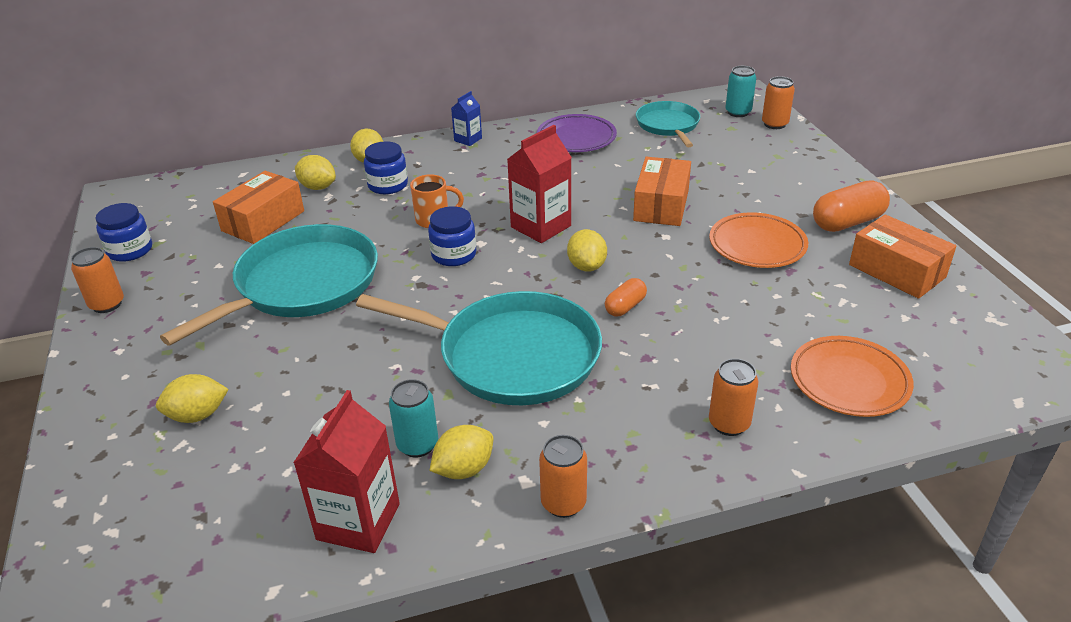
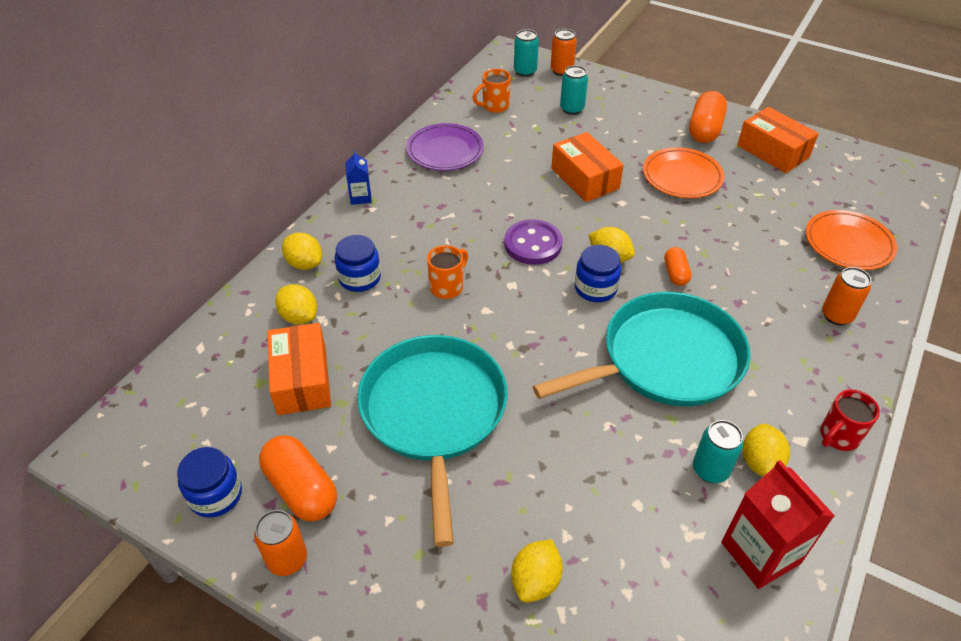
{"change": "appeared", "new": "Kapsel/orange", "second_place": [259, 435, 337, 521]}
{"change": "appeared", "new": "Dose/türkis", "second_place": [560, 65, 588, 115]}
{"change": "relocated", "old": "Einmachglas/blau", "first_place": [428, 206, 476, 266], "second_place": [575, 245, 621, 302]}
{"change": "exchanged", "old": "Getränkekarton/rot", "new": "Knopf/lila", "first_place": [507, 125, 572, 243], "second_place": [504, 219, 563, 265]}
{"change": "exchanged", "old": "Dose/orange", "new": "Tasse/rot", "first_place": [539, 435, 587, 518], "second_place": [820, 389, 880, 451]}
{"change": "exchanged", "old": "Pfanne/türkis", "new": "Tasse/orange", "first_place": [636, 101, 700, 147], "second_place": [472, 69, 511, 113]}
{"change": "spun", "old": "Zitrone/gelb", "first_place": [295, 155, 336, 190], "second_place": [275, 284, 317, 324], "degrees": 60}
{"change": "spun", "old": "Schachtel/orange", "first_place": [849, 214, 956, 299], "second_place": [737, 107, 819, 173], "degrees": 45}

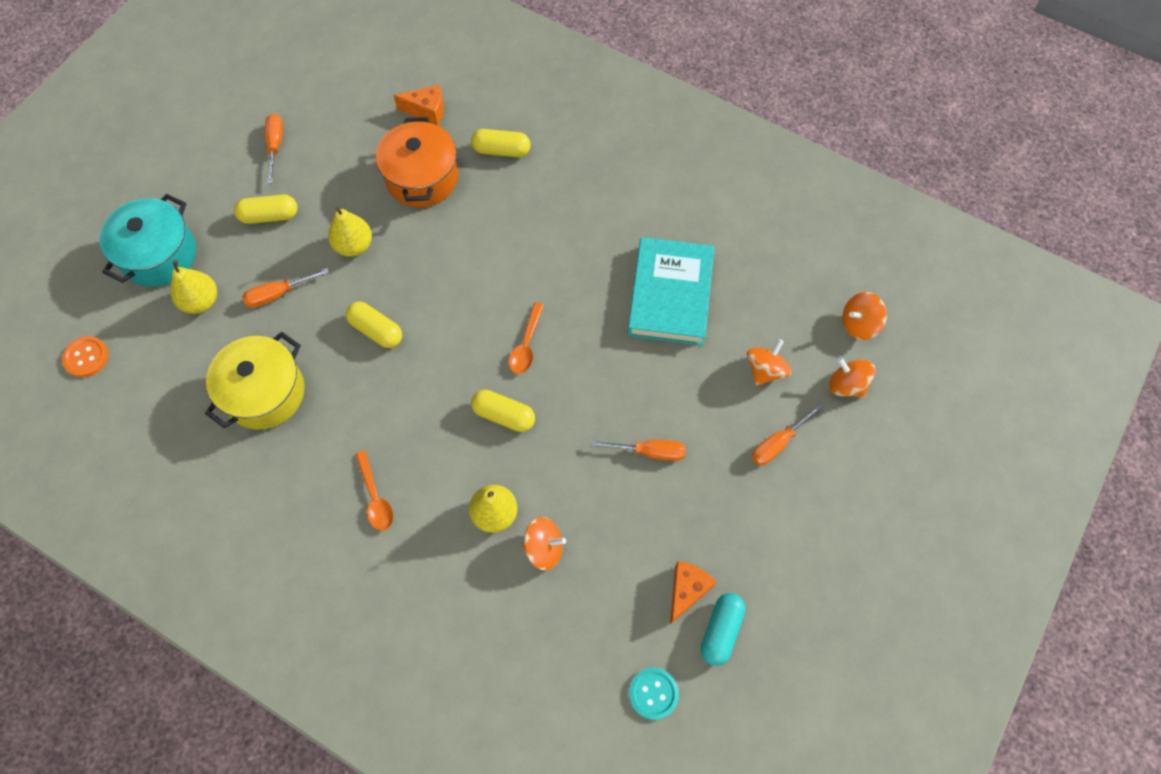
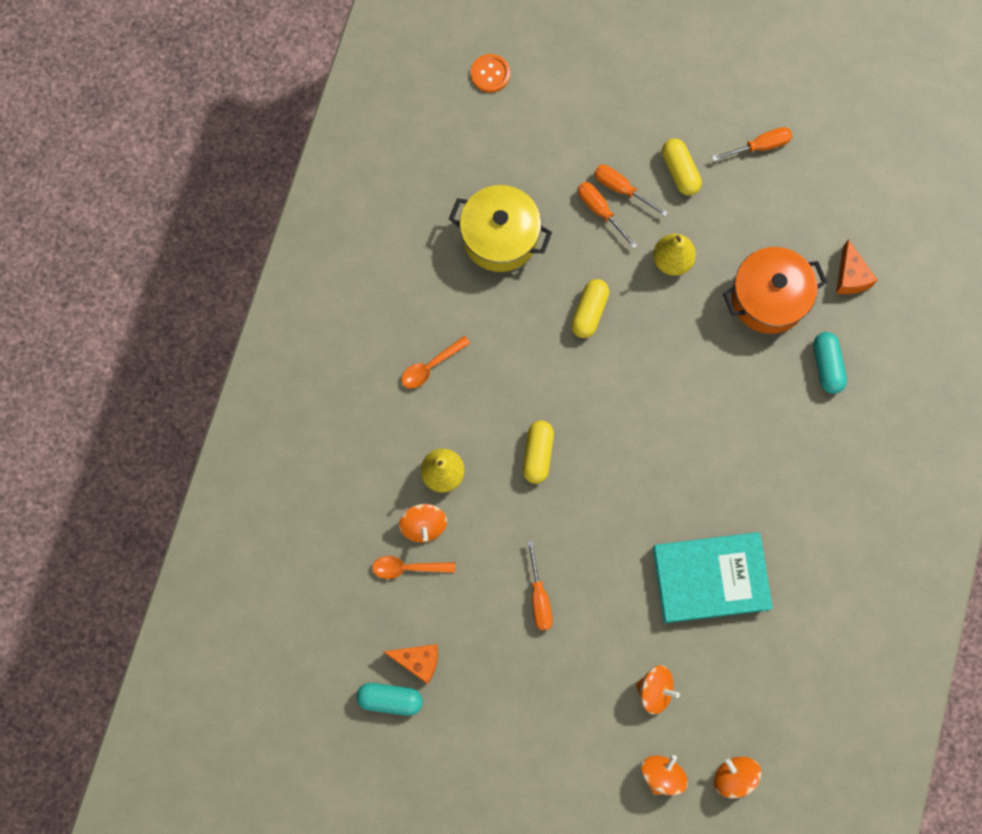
{"change": "missing", "old": "Kochtopf/türkis", "first_place": [100, 194, 196, 287]}
{"change": "missing", "old": "Birne/gelb", "first_place": [171, 260, 217, 314]}
{"change": "missing", "old": "Knopf/türkis", "first_place": [629, 667, 679, 720]}
{"change": "relocated", "old": "Löffel/orange", "first_place": [509, 302, 544, 374], "second_place": [372, 556, 455, 579]}
{"change": "relocated", "old": "Schraubenzieher/orange", "first_place": [752, 403, 824, 466], "second_place": [594, 165, 668, 217]}
{"change": "colour", "old": "Kapsel/gelb", "new": "Kapsel/türkis", "first_place": [471, 129, 531, 157], "second_place": [813, 332, 847, 394]}

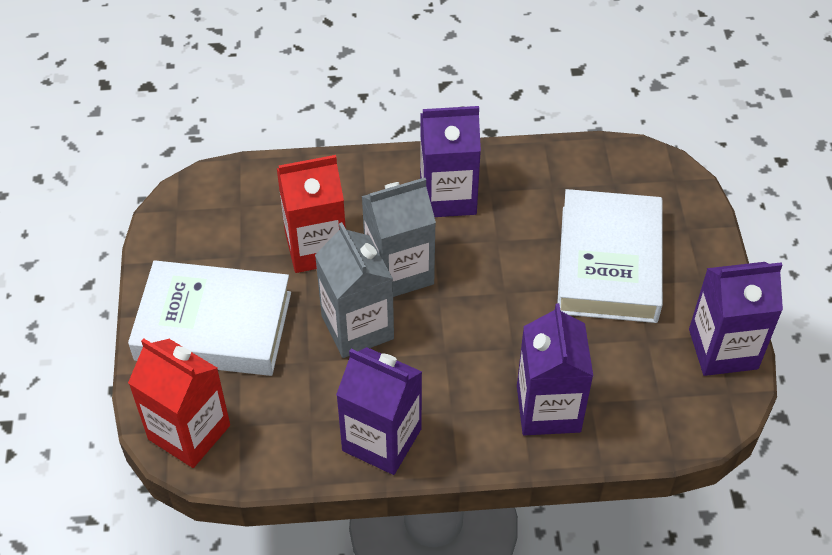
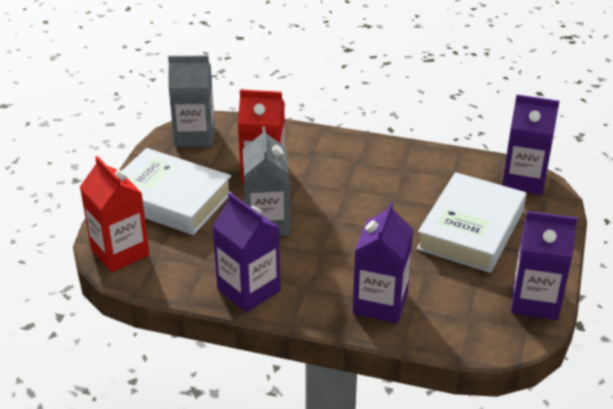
{"change": "relocated", "old": "Getränkekarton/grau", "first_place": [362, 178, 436, 297], "second_place": [168, 55, 215, 147]}
{"change": "relocated", "old": "Getränkekarton/lila", "first_place": [420, 106, 481, 217], "second_place": [502, 95, 559, 195]}

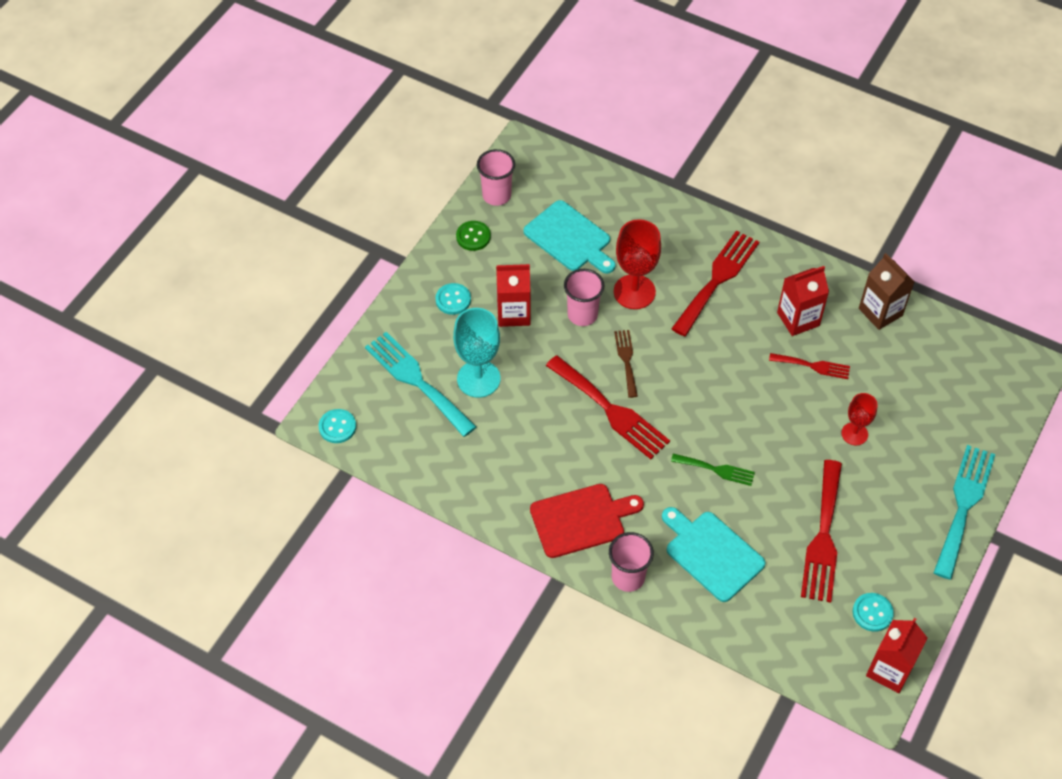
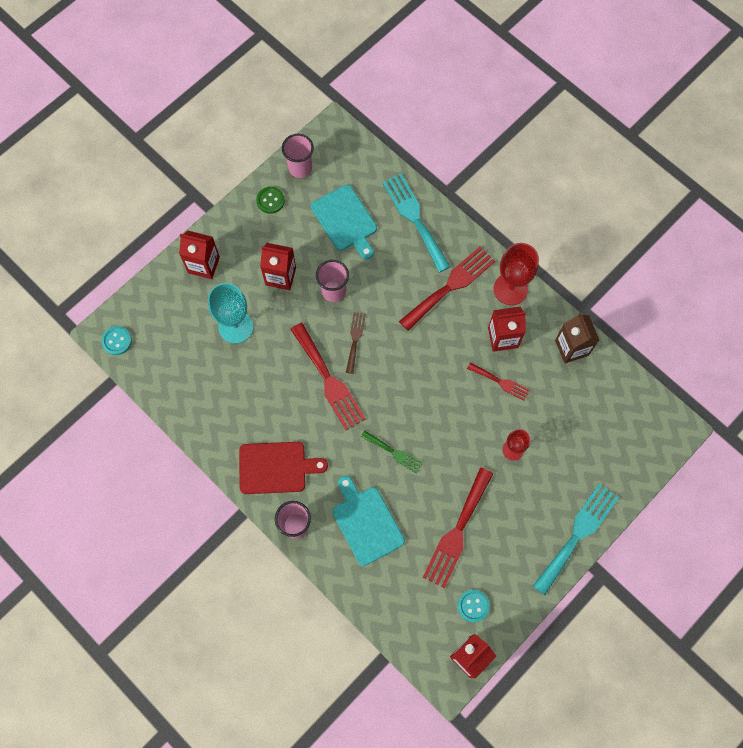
{"change": "missing", "old": "Knopf/türkis", "first_place": [435, 283, 471, 315]}
{"change": "appeared", "new": "Getränkekarton/rot", "second_place": [179, 231, 220, 279]}
{"change": "relocated", "old": "Gabel/türkis", "first_place": [365, 332, 477, 437], "second_place": [382, 174, 451, 272]}
{"change": "relocated", "old": "Kelch/rot", "first_place": [614, 219, 661, 309], "second_place": [494, 243, 539, 305]}

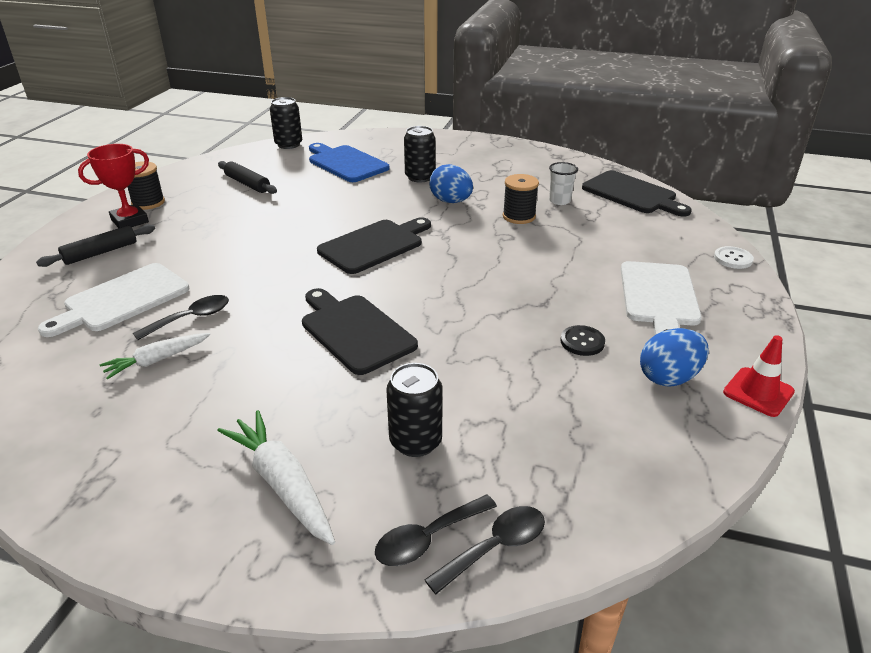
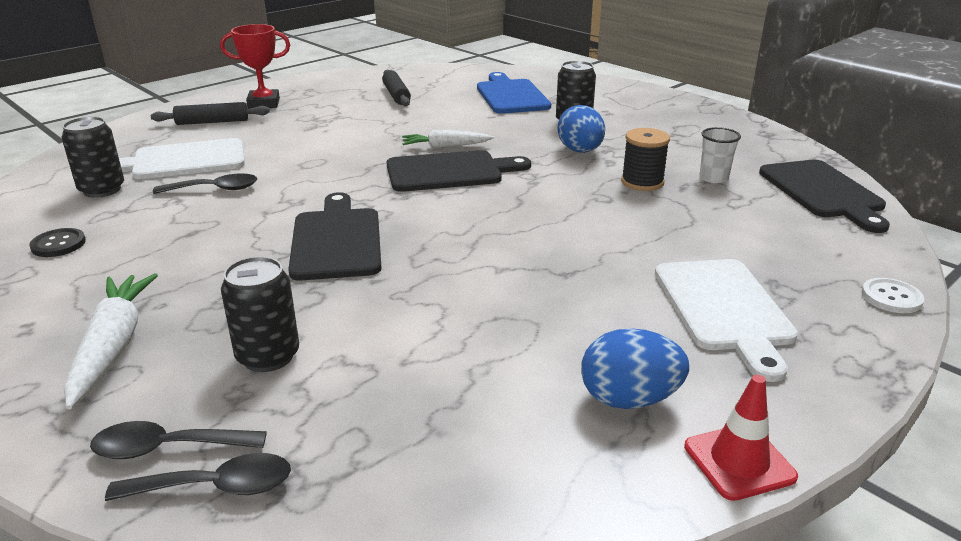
{"change": "missing", "old": "Garnrolle/schwarz", "first_place": [127, 161, 165, 210]}
{"change": "relocated", "old": "Karotte/weiß", "first_place": [100, 333, 210, 379], "second_place": [402, 130, 494, 148]}
{"change": "relocated", "old": "Dose/schwarz", "first_place": [270, 97, 302, 149], "second_place": [62, 116, 124, 198]}
{"change": "relocated", "old": "Knopf/schwarz", "first_place": [561, 325, 605, 356], "second_place": [29, 228, 86, 257]}
{"change": "spun", "old": "Schneidebrett/weiß", "first_place": [621, 261, 702, 335], "second_place": [655, 259, 798, 382], "degrees": -45}

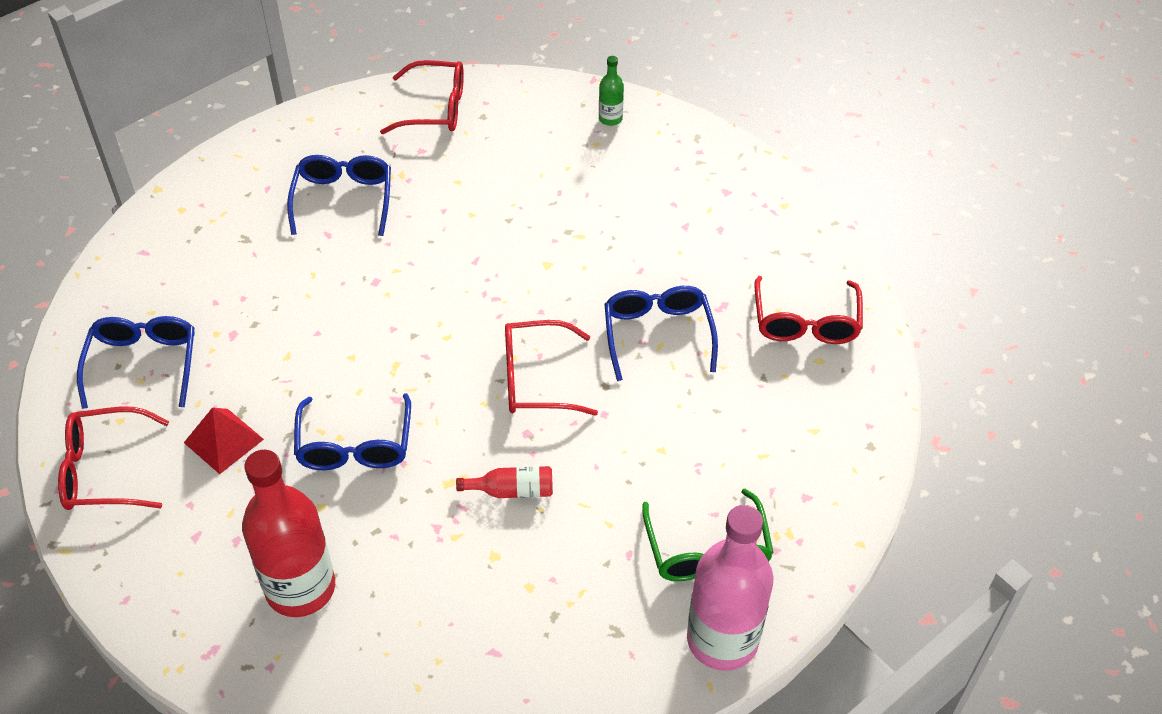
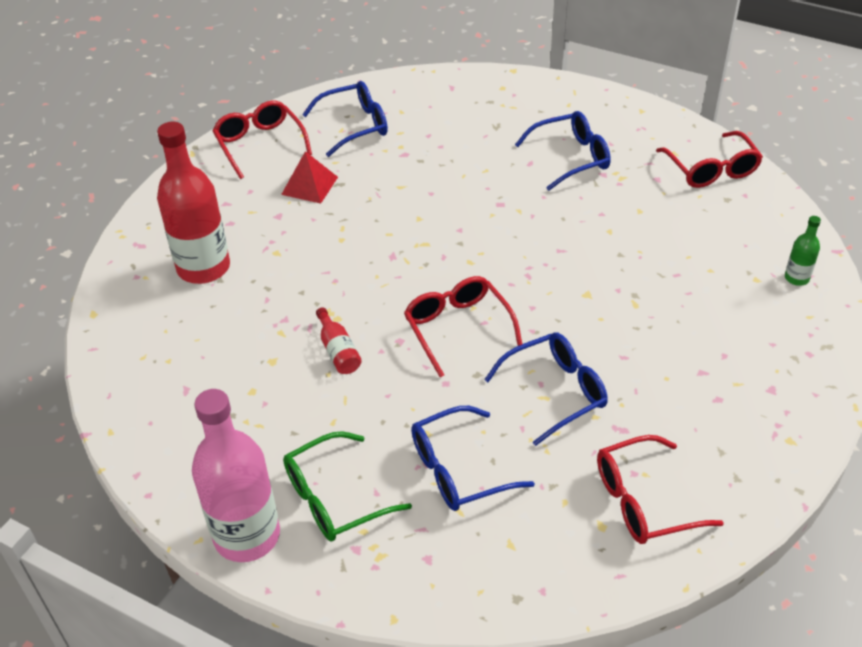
{"change": "relocated", "old": "Brille/blau", "first_place": [294, 393, 411, 470], "second_place": [411, 406, 535, 511]}

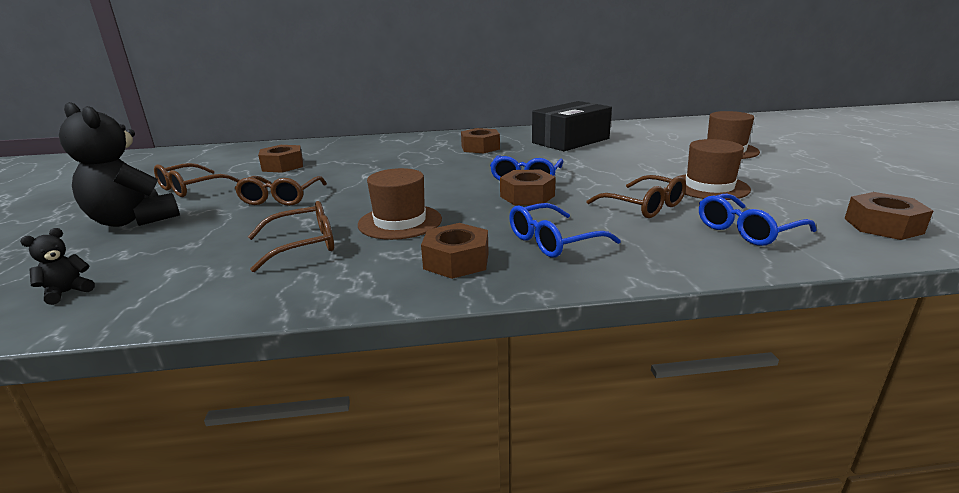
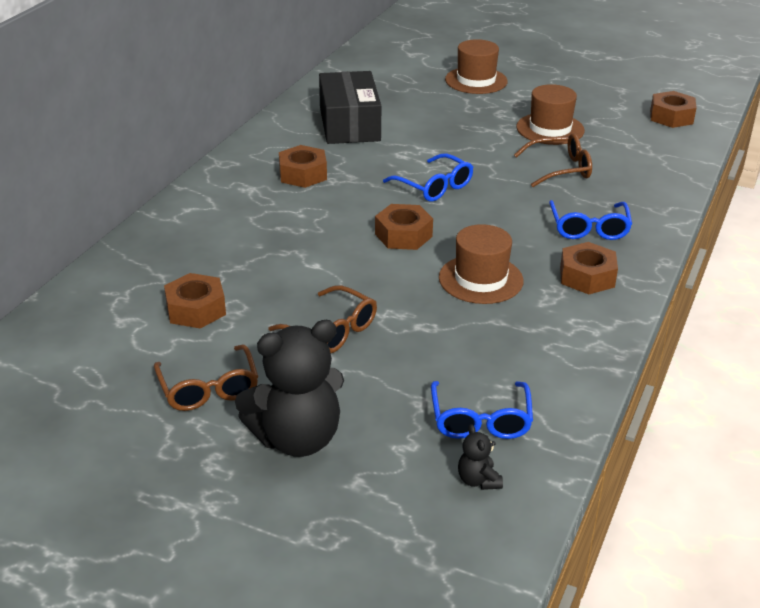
{"change": "missing", "old": "Brille/braun", "first_place": [248, 201, 334, 272]}
{"change": "relocated", "old": "Sechskantmutter/braun", "first_place": [500, 170, 556, 205], "second_place": [375, 204, 433, 250]}
{"change": "relocated", "old": "Brille/blau", "first_place": [699, 194, 817, 246], "second_place": [431, 381, 533, 439]}

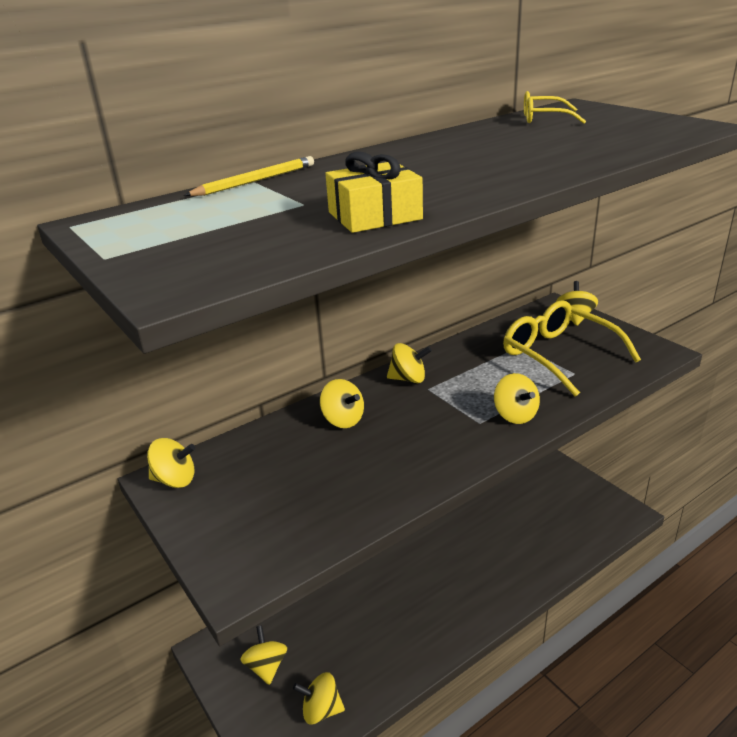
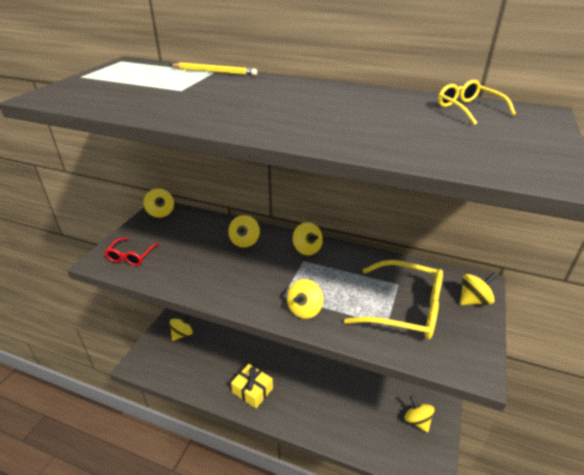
{"change": "appeared", "new": "Brille/rot", "second_place": [104, 238, 160, 266]}
{"change": "relocated", "old": "Kreisel/gelb", "first_place": [293, 672, 345, 724], "second_place": [405, 395, 435, 433]}
{"change": "relocated", "old": "Geschenk/gelb", "first_place": [325, 151, 423, 233], "second_place": [231, 364, 273, 408]}
{"change": "spun", "old": "Brille/gelb", "first_place": [503, 300, 641, 397], "second_place": [344, 260, 443, 340], "degrees": 90}

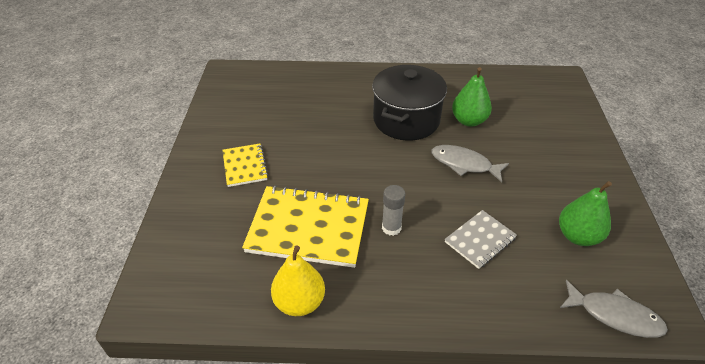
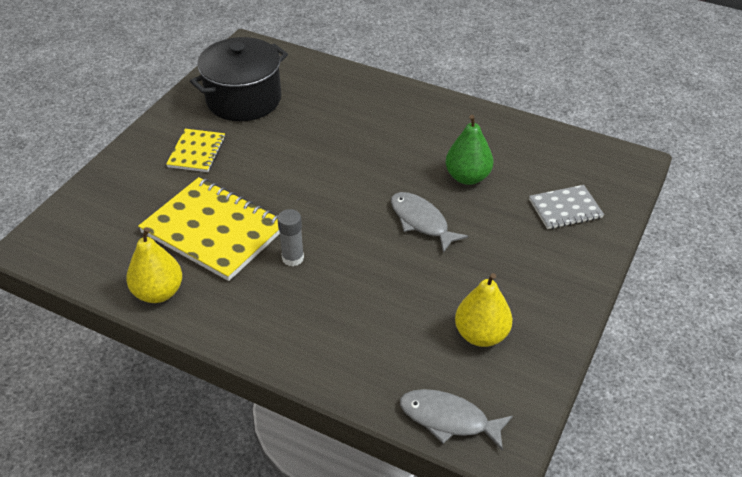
{"change": "relocated", "old": "Kochtopf/schwarz", "first_place": [372, 65, 447, 141], "second_place": [190, 37, 288, 121]}
{"change": "relocated", "old": "Notizbuch/grau", "first_place": [445, 210, 517, 269], "second_place": [529, 185, 604, 229]}
{"change": "colour", "old": "Birne/grün", "new": "Birne/gelb", "first_place": [559, 181, 612, 246], "second_place": [455, 273, 512, 347]}
{"change": "spun", "old": "Fisch/grau", "first_place": [560, 280, 668, 338], "second_place": [400, 389, 513, 451], "degrees": 150}

